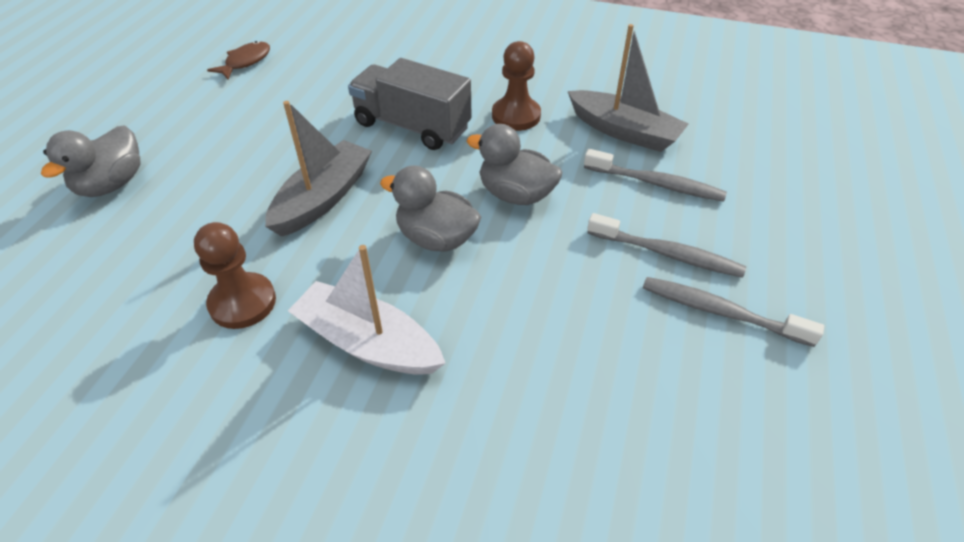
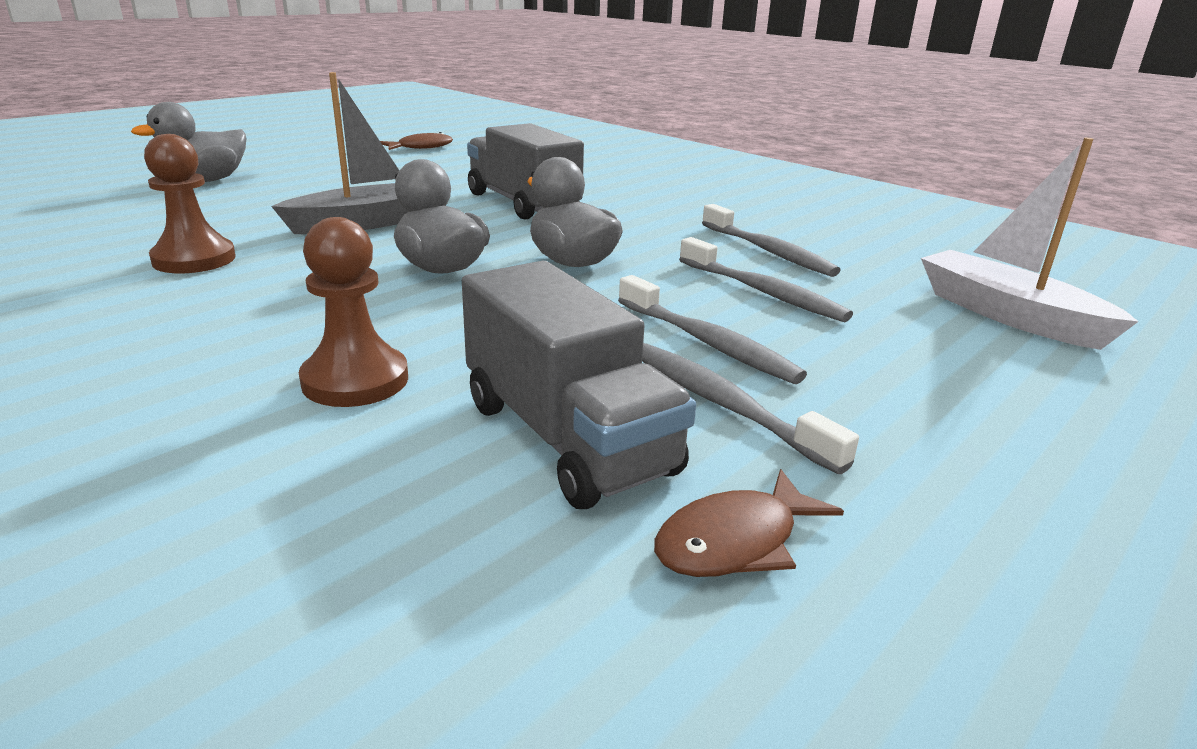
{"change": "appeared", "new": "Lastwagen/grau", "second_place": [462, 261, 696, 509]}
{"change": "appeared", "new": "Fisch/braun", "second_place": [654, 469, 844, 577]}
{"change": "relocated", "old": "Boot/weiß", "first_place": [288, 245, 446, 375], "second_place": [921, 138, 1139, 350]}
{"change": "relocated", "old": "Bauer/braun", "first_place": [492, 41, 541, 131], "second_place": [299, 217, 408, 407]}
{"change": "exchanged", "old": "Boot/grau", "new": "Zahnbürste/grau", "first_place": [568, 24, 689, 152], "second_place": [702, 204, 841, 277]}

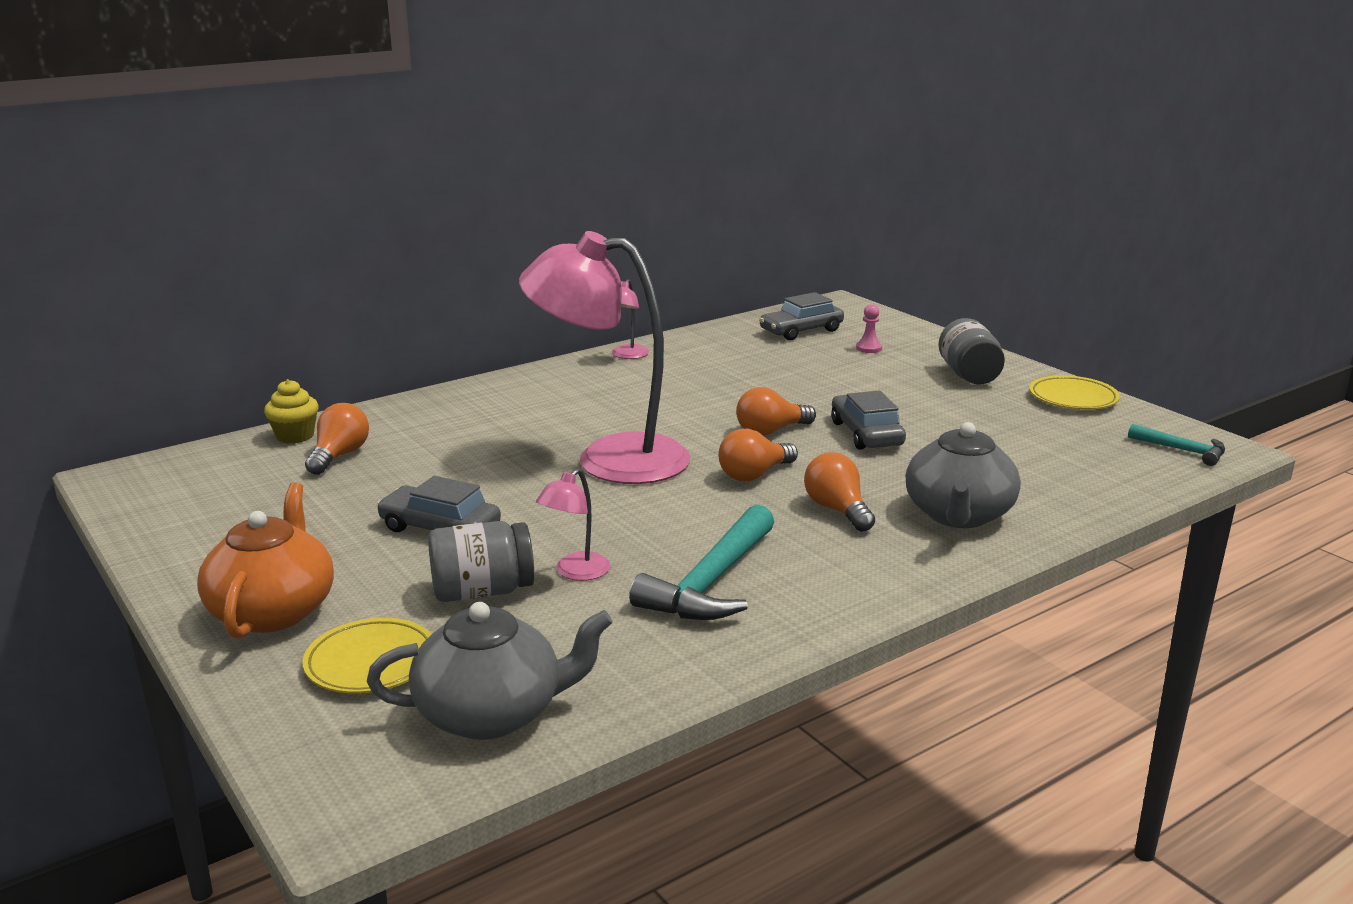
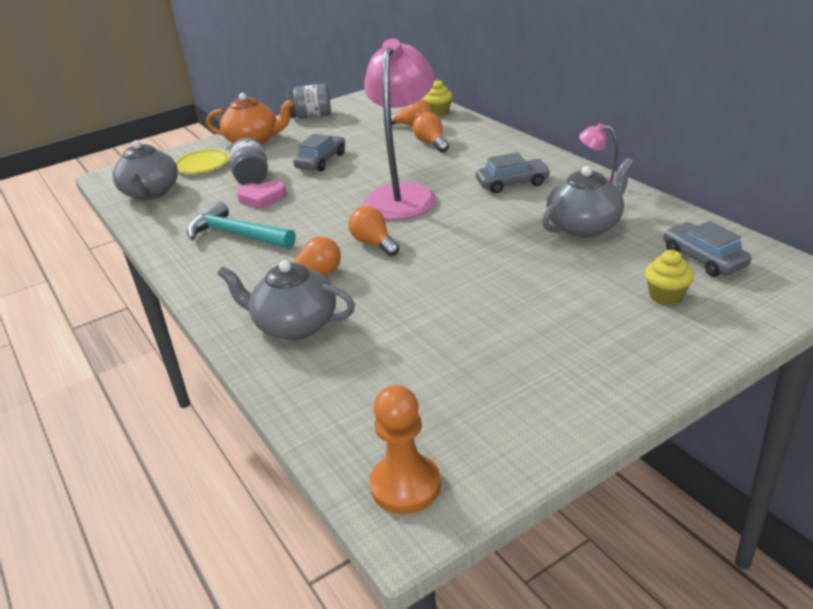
{"change": "missing", "old": "Teller/gelb", "first_place": [1029, 375, 1120, 410]}
{"change": "appeared", "new": "Teekanne/grau", "second_place": [542, 158, 634, 238]}
{"change": "relocated", "old": "Glühbirne/orange", "first_place": [736, 387, 816, 436], "second_place": [413, 112, 449, 152]}
{"change": "relocated", "old": "Auto/grau", "first_place": [831, 390, 906, 450], "second_place": [476, 152, 551, 193]}
{"change": "relocated", "old": "Einmachglas/grau", "first_place": [939, 318, 1005, 384], "second_place": [286, 84, 331, 119]}
{"change": "exchanged", "old": "Lampe/rosa", "new": "Herz/rosa", "first_place": [536, 468, 610, 581], "second_place": [237, 181, 287, 209]}
{"change": "exchanged", "old": "Bauer/rosa", "new": "Muffin/gelb", "first_place": [856, 304, 882, 353], "second_place": [645, 250, 694, 306]}
{"change": "exchanged", "old": "Hammer/türkis", "new": "Bauer/orange", "first_place": [1128, 424, 1225, 466], "second_place": [370, 385, 441, 514]}

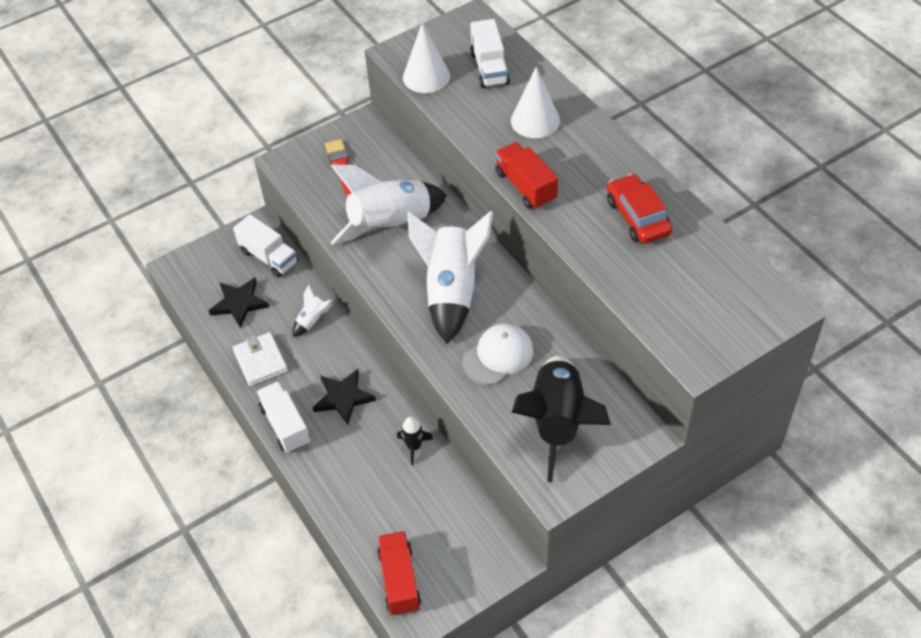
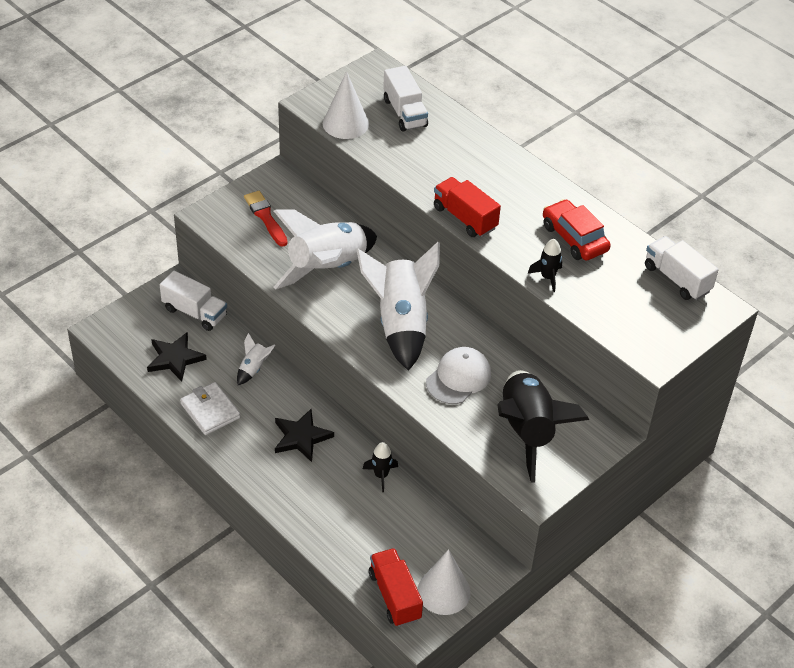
{"change": "appeared", "new": "Rakete/schwarz", "second_place": [528, 239, 563, 292]}
{"change": "relocated", "old": "Lastwagen/weiß", "first_place": [256, 381, 310, 453], "second_place": [645, 236, 719, 300]}
{"change": "relocated", "old": "Kegel/weiß", "first_place": [511, 67, 560, 138], "second_place": [417, 549, 471, 615]}

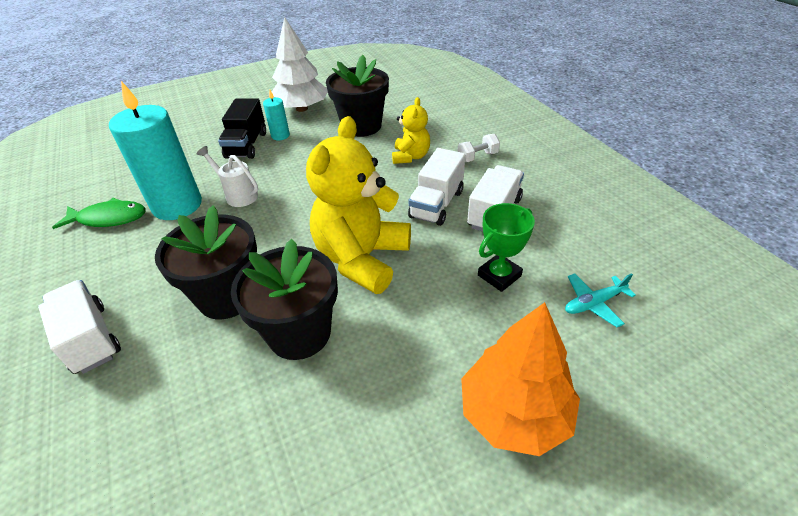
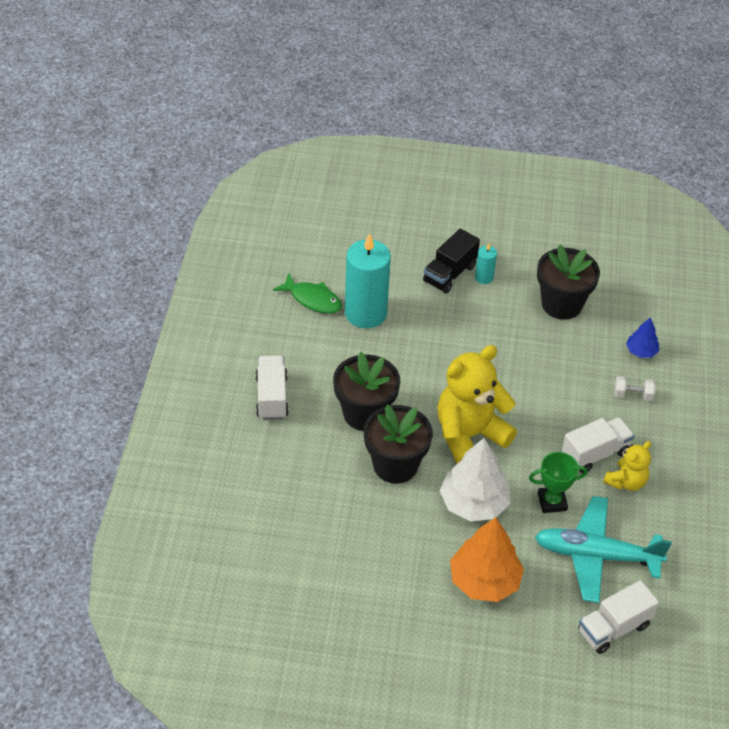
{"change": "missing", "old": "Gießkanne/weiß", "first_place": [197, 146, 258, 207]}
{"change": "appeared", "new": "Baum/blau", "second_place": [626, 317, 659, 358]}
{"change": "relocated", "old": "Baum/weiß", "first_place": [272, 17, 328, 112], "second_place": [440, 438, 510, 522]}
{"change": "relocated", "old": "Teddybär/gelb", "first_place": [392, 97, 430, 164], "second_place": [603, 441, 651, 491]}
{"change": "relocated", "old": "Lastwagen/weiß", "first_place": [408, 148, 465, 226], "second_place": [578, 580, 659, 654]}
{"change": "size", "old": "Flugzeug/türkis", "first_place": [565, 273, 636, 327], "second_place": [535, 496, 672, 603], "factor": 2.22}

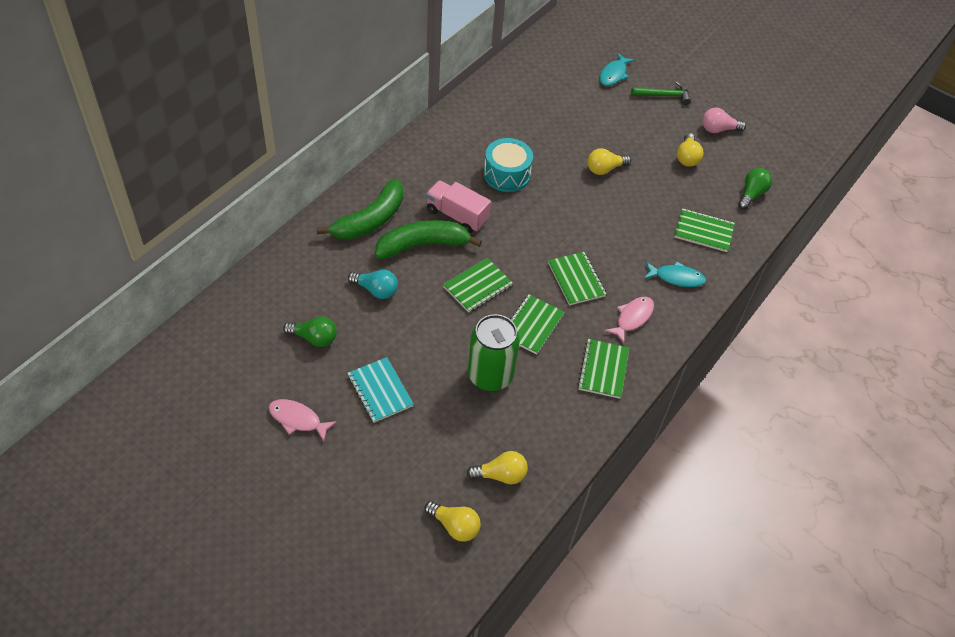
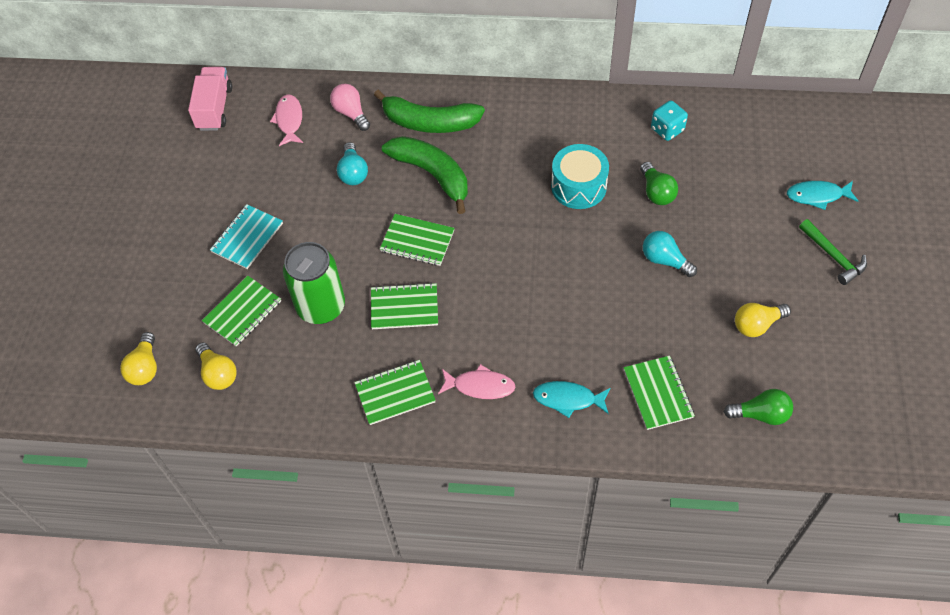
{"change": "appeared", "new": "Spielwürfel/türkis", "second_place": [651, 100, 688, 141]}
{"change": "relocated", "old": "Fisch/rosa", "first_place": [269, 399, 337, 442], "second_place": [270, 94, 303, 146]}
{"change": "relocated", "old": "Glühbirne/grün", "first_place": [283, 316, 337, 347], "second_place": [640, 162, 678, 205]}
{"change": "relocated", "old": "Lastwagen/rosa", "first_place": [426, 180, 491, 233], "second_place": [188, 67, 232, 131]}
{"change": "relocated", "old": "Notizbuch/grün", "first_place": [548, 252, 606, 306], "second_place": [202, 276, 281, 347]}
{"change": "relocated", "old": "Glühbirne/rosa", "first_place": [702, 107, 746, 133], "second_place": [330, 84, 370, 131]}
{"change": "colour", "old": "Glühbirne/gelb", "new": "Glühbirne/türkis", "first_place": [587, 148, 631, 175], "second_place": [643, 231, 697, 277]}
{"change": "spun", "old": "Fisch/türkis", "first_place": [644, 261, 706, 287], "second_place": [533, 381, 610, 418], "degrees": 120}

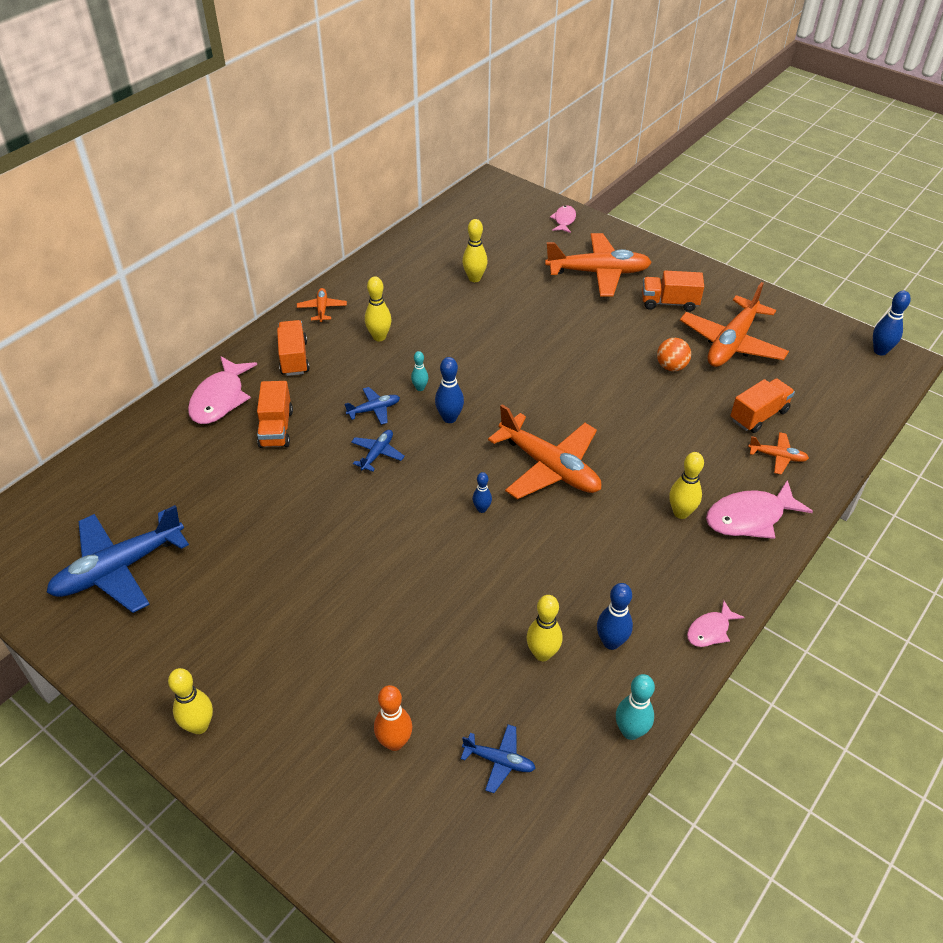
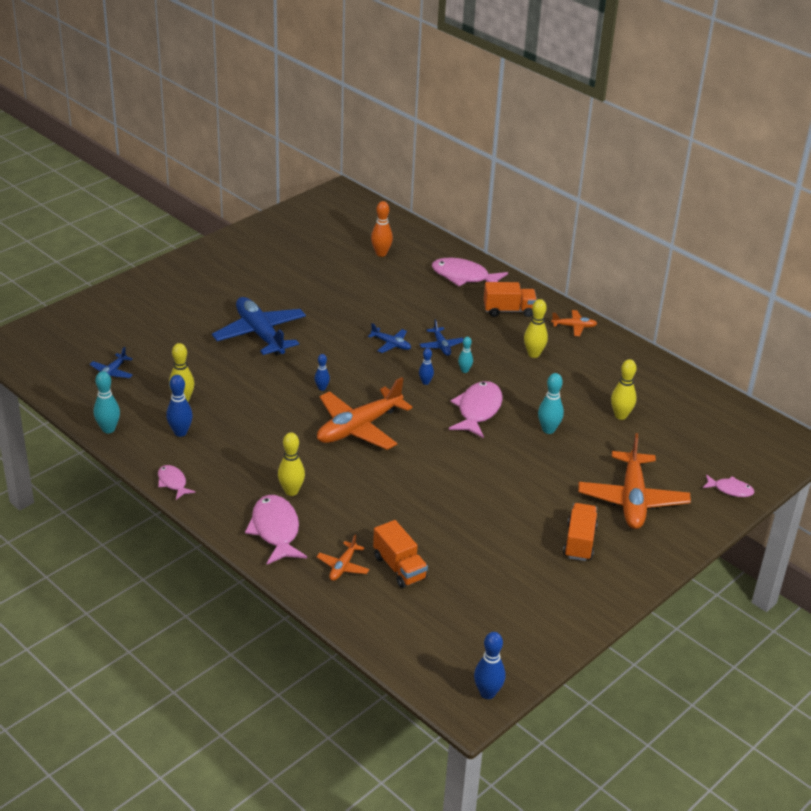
{"change": "missing", "old": "Bowlingkegel/gelb", "first_place": [168, 668, 213, 734]}
{"change": "missing", "old": "Lastwagen/orange", "first_place": [257, 381, 293, 448]}
{"change": "missing", "old": "Ball/orange", "first_place": [657, 338, 691, 371]}
{"change": "missing", "old": "Flugzeug/orange", "first_place": [680, 282, 789, 367]}
{"change": "appeared", "new": "Fisch/rosa", "second_place": [449, 381, 503, 438]}
{"change": "appeared", "new": "Bowlingkegel/türkis", "second_place": [538, 373, 564, 434]}
{"change": "relocated", "old": "Flugzeug/blau", "first_place": [46, 505, 189, 613], "second_place": [212, 297, 306, 356]}
{"change": "relocated", "old": "Bowlingkegel/orange", "first_place": [374, 685, 412, 751], "second_place": [371, 201, 393, 257]}
{"change": "size", "old": "Bowlingkegel/blau", "first_place": [435, 357, 464, 423], "second_place": [419, 348, 434, 385], "factor": 0.62}

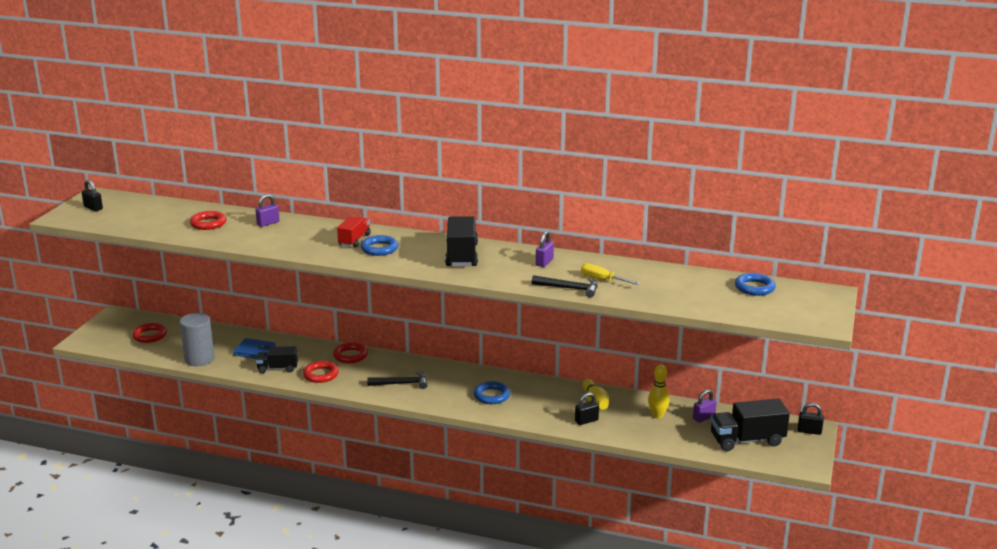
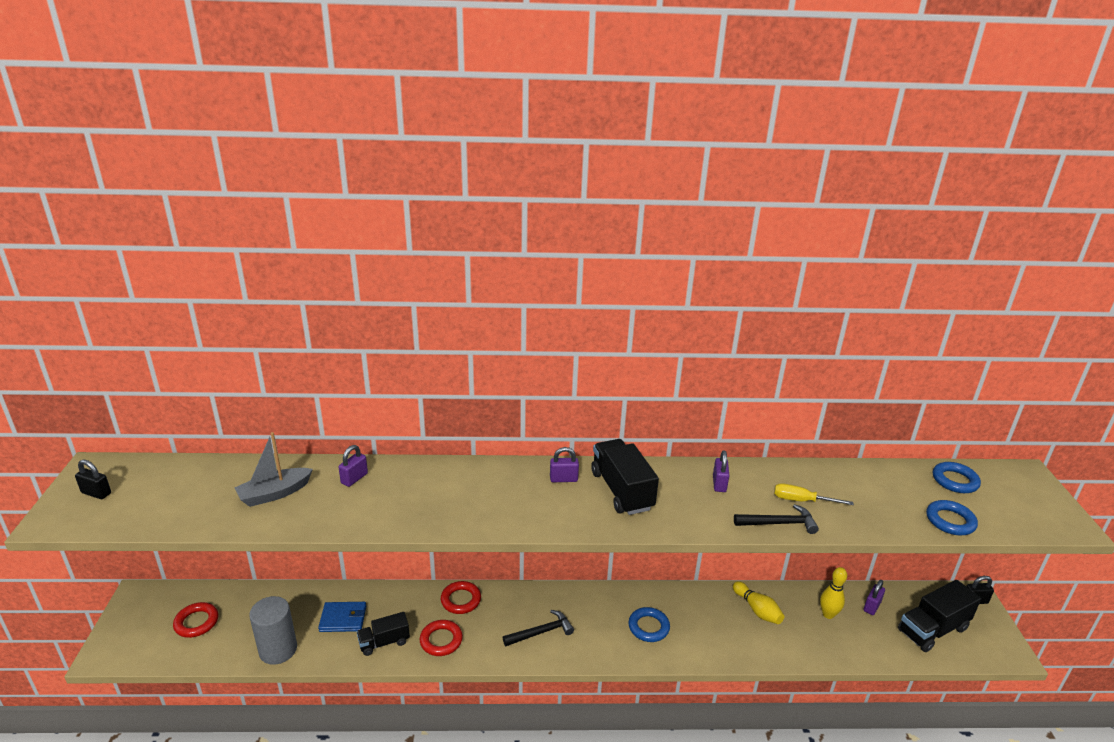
{"change": "missing", "old": "Lastwagen/rot", "first_place": [337, 216, 371, 247]}
{"change": "missing", "old": "Vorhängeschloss/schwarz", "first_place": [575, 392, 599, 425]}
{"change": "appeared", "new": "Vorhängeschloss/lila", "second_place": [550, 447, 579, 482]}
{"change": "relocated", "old": "Ring/blau", "first_place": [361, 235, 398, 256], "second_place": [926, 500, 978, 535]}
{"change": "exchanged", "old": "Ring/rot", "new": "Boot/grau", "first_place": [190, 211, 226, 230], "second_place": [234, 432, 313, 507]}

